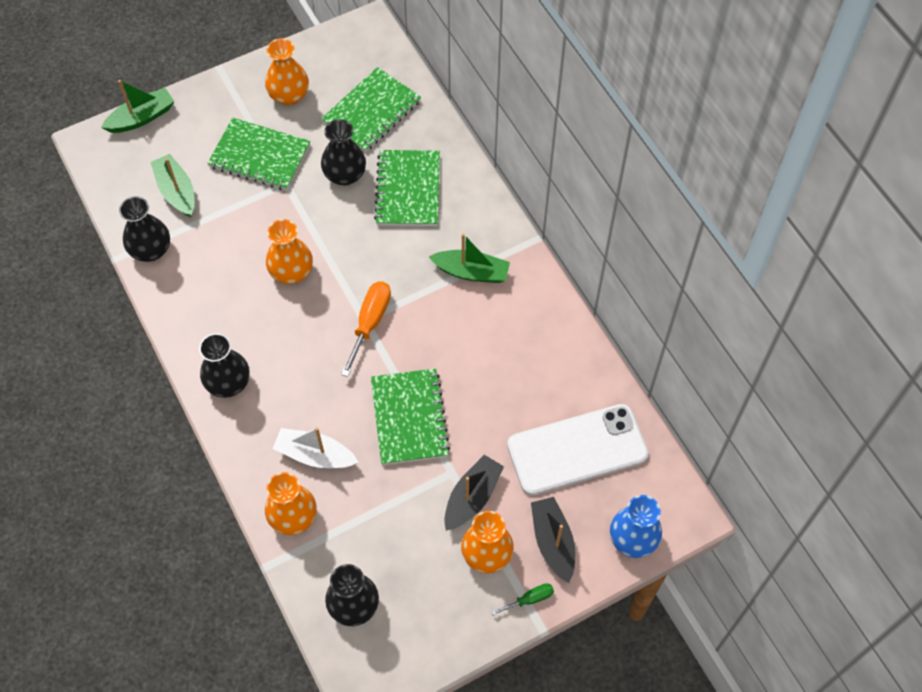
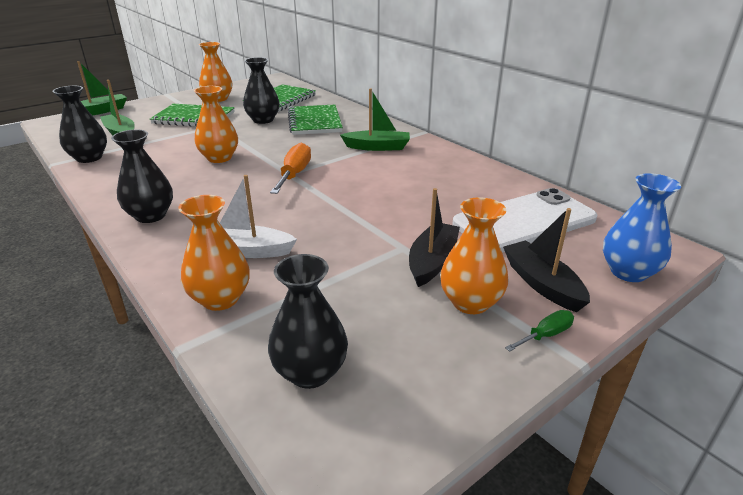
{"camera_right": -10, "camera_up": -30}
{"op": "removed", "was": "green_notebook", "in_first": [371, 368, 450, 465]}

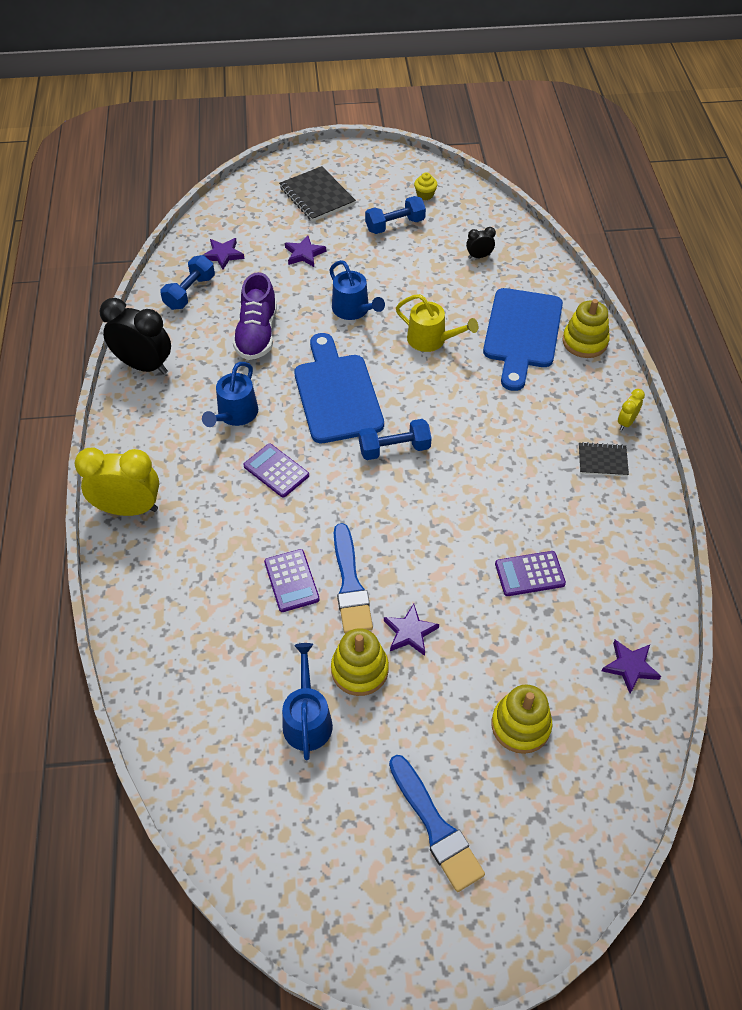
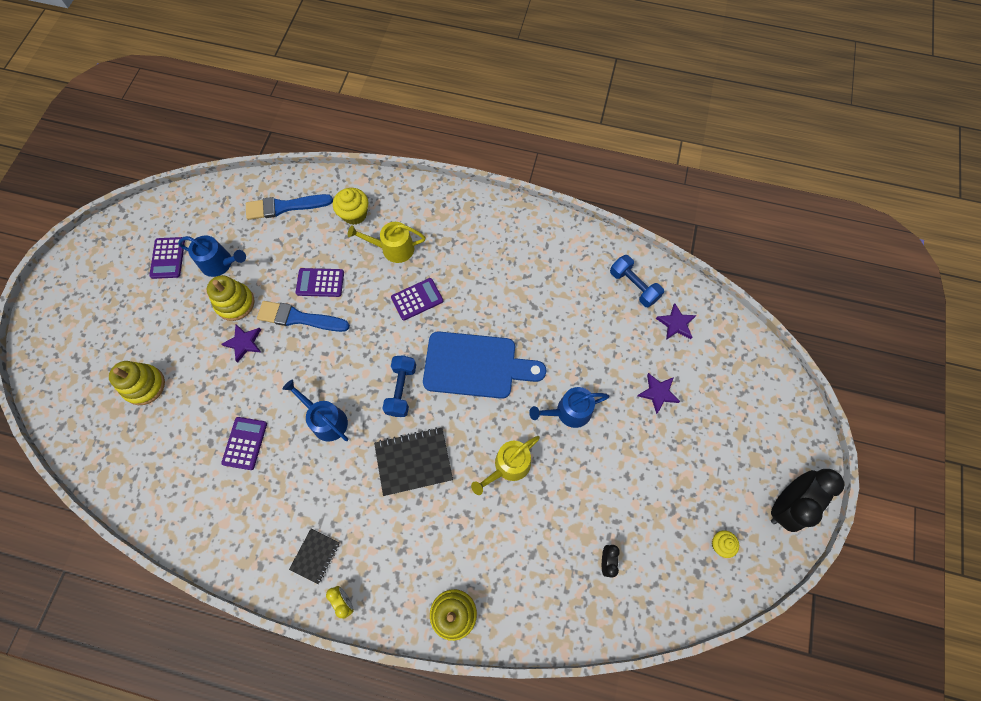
{"camera_right": 110, "camera_up": 15}
{"op": "removed", "was": "yellow_clock", "in_first": [75, 448, 159, 516]}
{"op": "moved", "was": "black_clock", "in_first": [99, 298, 171, 374], "in_second": [771, 469, 844, 532]}
{"op": "moved", "was": "blue_watering_can", "in_first": [202, 362, 258, 427], "in_second": [283, 379, 348, 442]}
{"op": "removed", "was": "purple_shoe", "in_first": [233, 272, 277, 360]}
{"op": "moved", "was": "black_notebook", "in_first": [279, 166, 356, 222], "in_second": [374, 427, 453, 496]}
{"op": "removed", "was": "blue_dumbbell", "in_first": [365, 196, 426, 234]}
{"op": "moved", "was": "blue_brush", "in_first": [389, 755, 485, 892], "in_second": [246, 194, 333, 220]}
{"op": "removed", "was": "blue_cutting_board", "in_first": [483, 288, 563, 391]}
{"op": "removed", "was": "purple_star", "in_first": [602, 640, 661, 694]}
{"op": "added", "now": "purple_calculator", "in_second": [149, 237, 185, 279]}
{"op": "added", "now": "yellow_cupcake", "in_second": [333, 188, 368, 225]}
{"op": "added", "now": "yellow_watering_can", "in_second": [348, 222, 426, 263]}

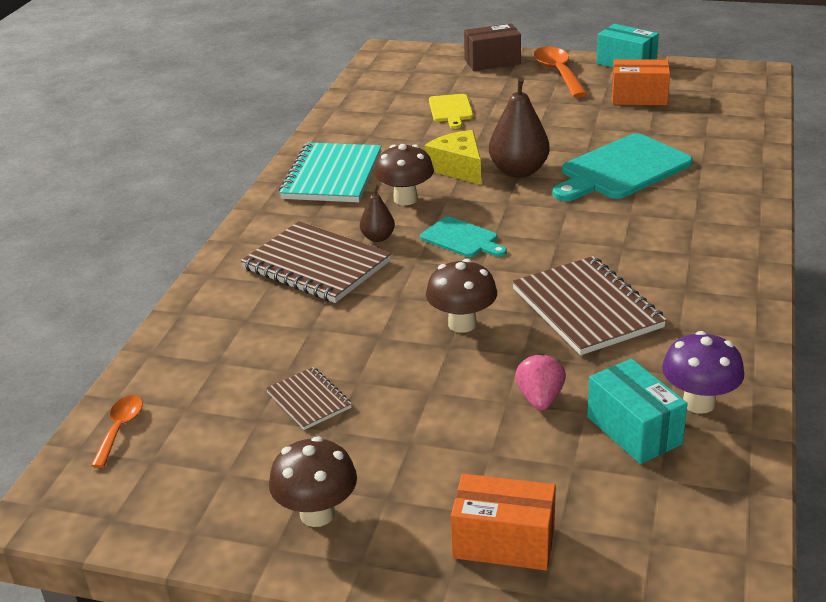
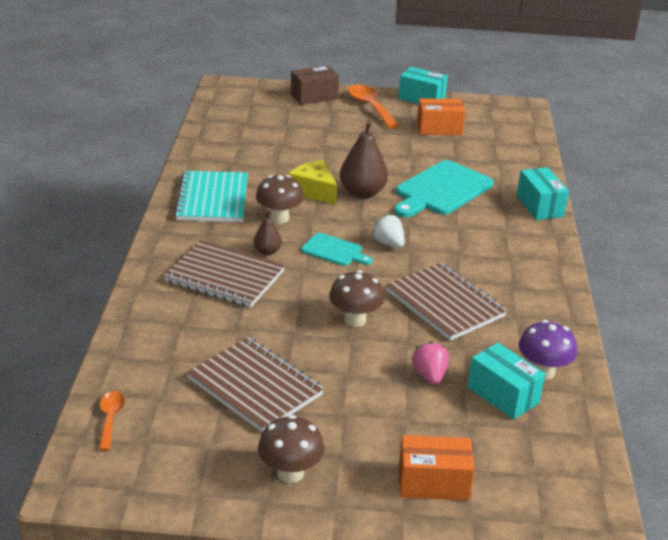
{"camera_right": -15, "camera_up": 0}
{"op": "resized", "was": "brown_notebook", "in_first": [266, 367, 352, 430], "in_second": [187, 337, 324, 433], "ratio": 1.92}
{"op": "removed", "was": "yellow_cutting_board", "in_first": [429, 94, 473, 129]}
{"op": "added", "now": "white_strawberry", "in_second": [372, 214, 405, 248]}
{"op": "added", "now": "turquoise_box", "in_second": [517, 167, 569, 220]}

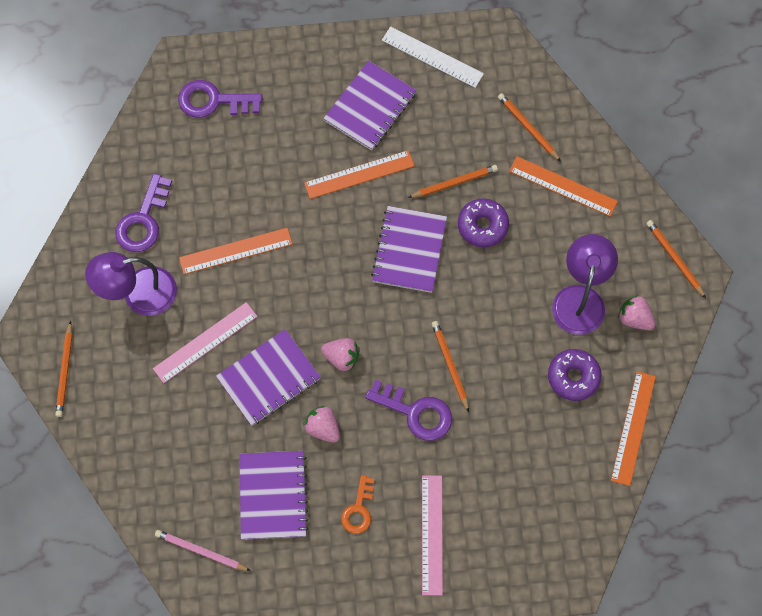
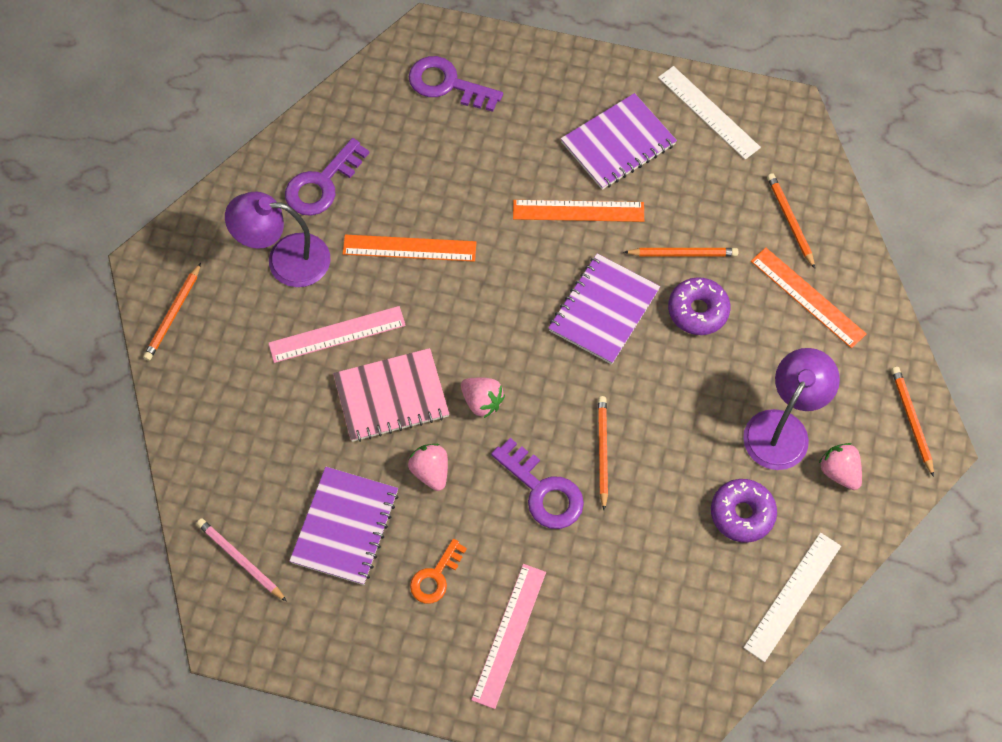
{"camera_right": 20, "camera_up": -5}
{"op": "recoloured", "was": "purple_notebook", "now": "pink_notebook", "in_first": [216, 329, 321, 426], "in_second": [333, 348, 449, 442]}
{"op": "recoloured", "was": "orange_ruler", "now": "white_ruler", "in_first": [611, 371, 656, 486], "in_second": [744, 533, 841, 662]}

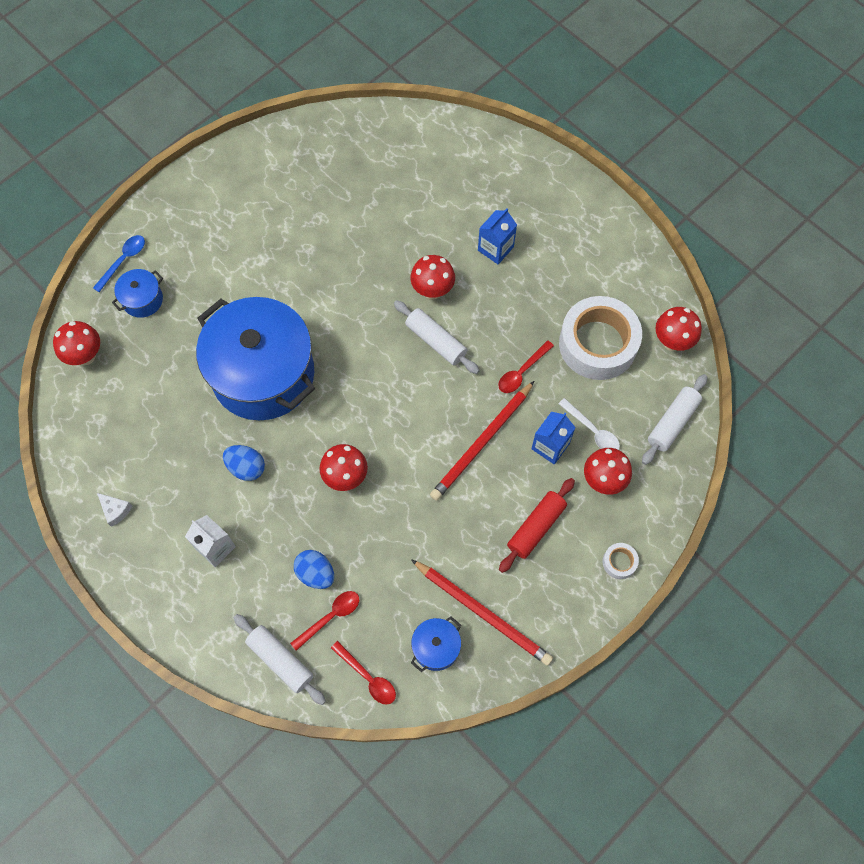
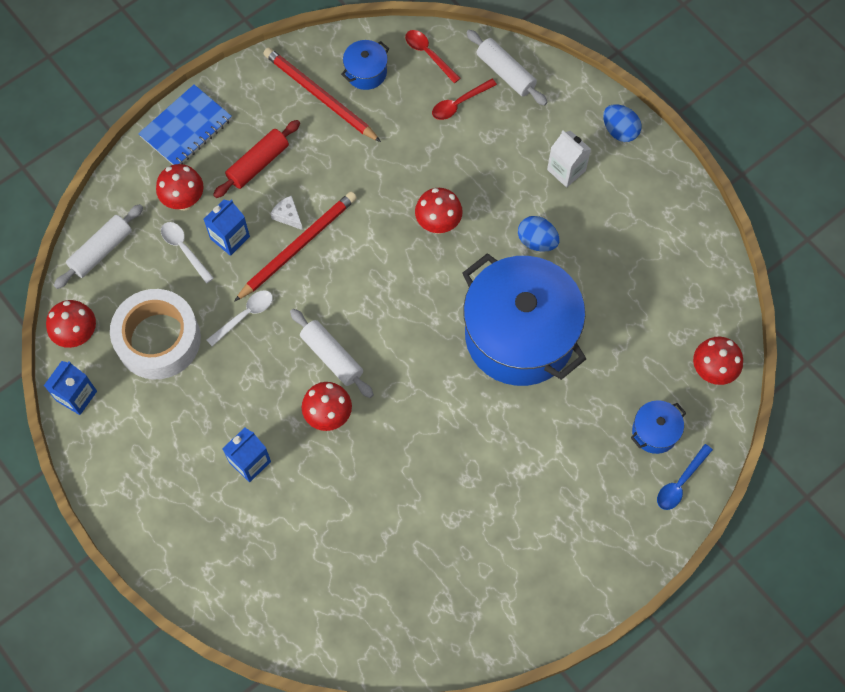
{"camera_right": -175, "camera_up": 0}
{"op": "moved", "was": "white_cheese", "in_first": [97, 493, 132, 527], "in_second": [270, 195, 303, 230]}
{"op": "moved", "was": "blue_egg", "in_first": [294, 550, 334, 589], "in_second": [603, 104, 641, 142]}
{"op": "recoloured", "was": "red_spoon", "now": "white_spoon", "in_first": [498, 340, 554, 393], "in_second": [207, 290, 273, 346]}
{"op": "replaced", "was": "white_tape", "now": "blue_notebook", "in_first": [603, 543, 639, 579], "in_second": [138, 84, 232, 165]}
{"op": "added", "now": "blue_carton", "in_second": [44, 361, 97, 415]}

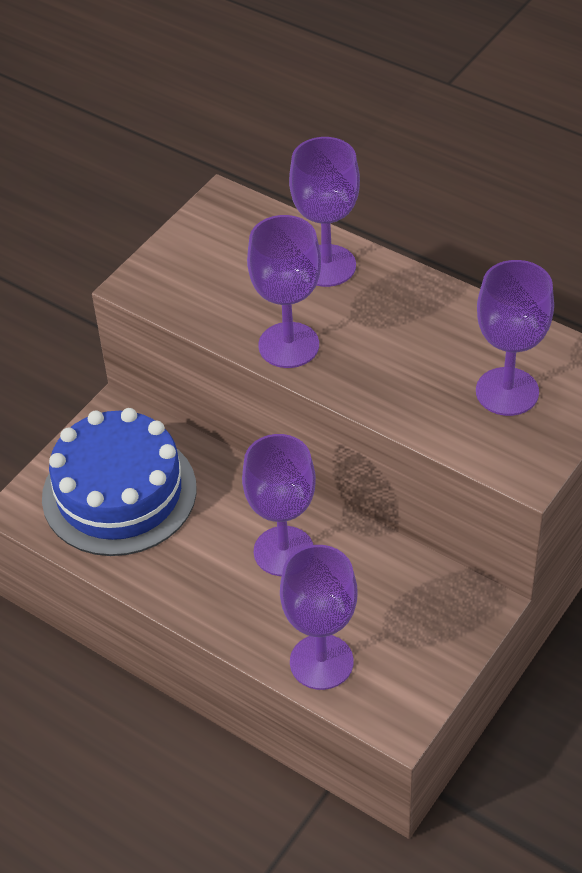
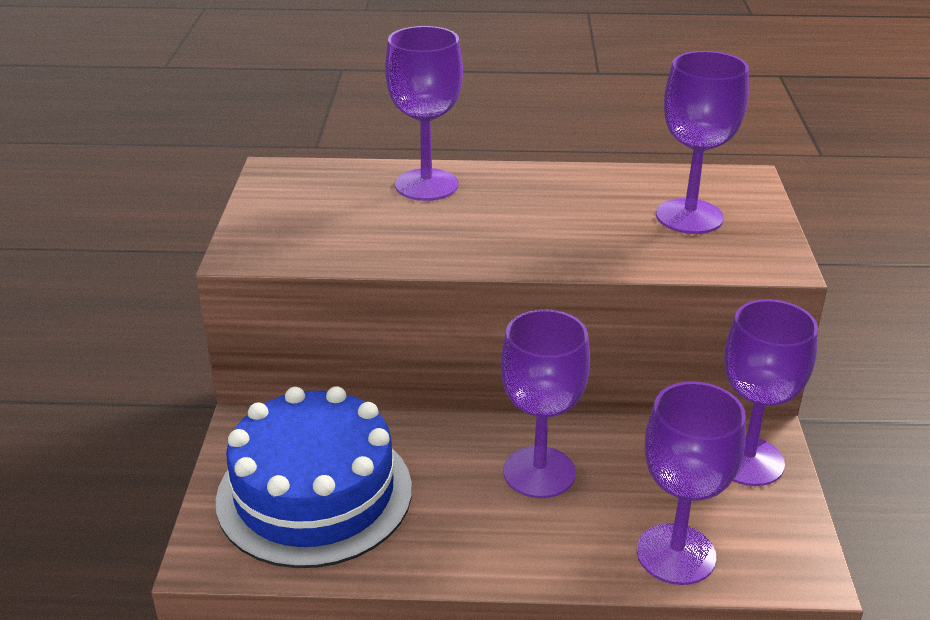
{"camera_right": -35, "camera_up": -15}
{"op": "moved", "was": "purple_goblet", "in_first": [247, 215, 321, 368], "in_second": [724, 299, 818, 486]}

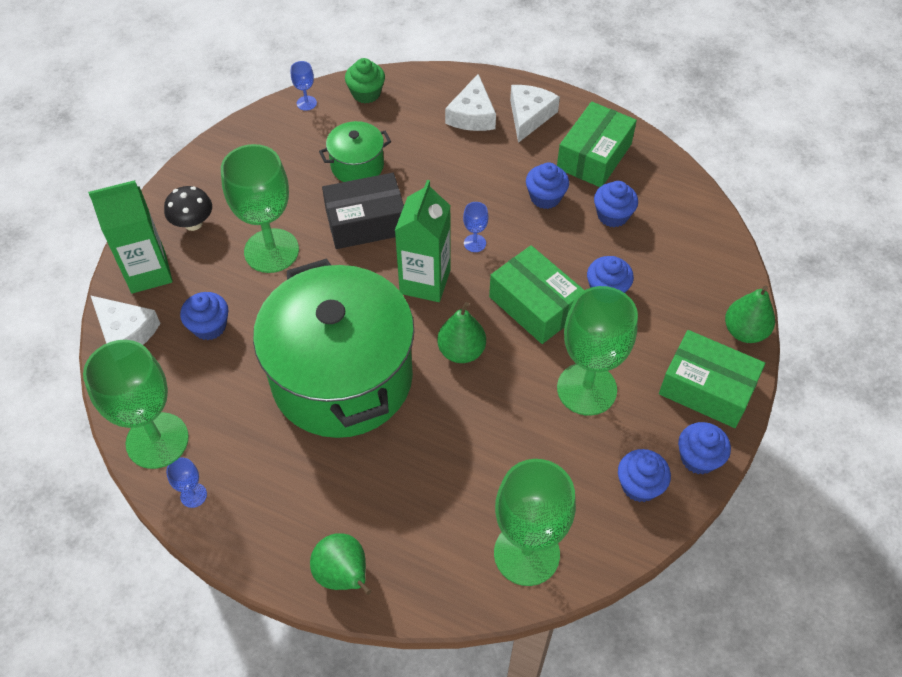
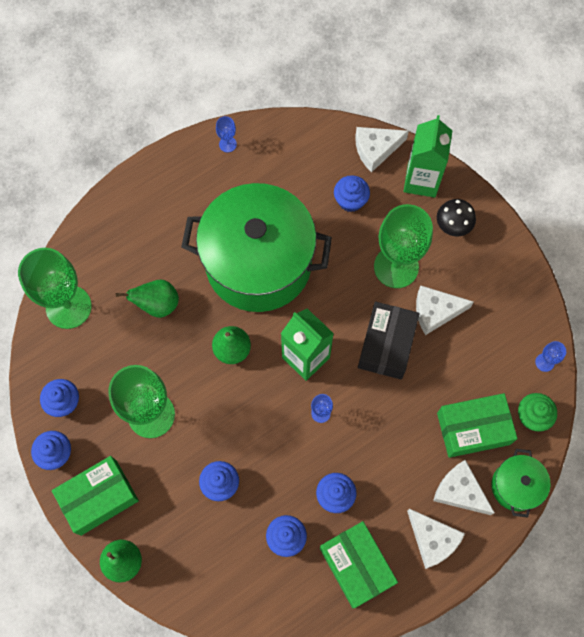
{"camera_right": 120, "camera_up": 15}
{"op": "removed", "was": "green_goblet", "in_first": [83, 340, 189, 469]}
{"op": "moved", "was": "green_pear", "in_first": [310, 533, 371, 595], "in_second": [116, 280, 179, 318]}
{"op": "moved", "was": "green_pot", "in_first": [319, 121, 391, 182], "in_second": [491, 449, 551, 518]}
{"op": "moved", "was": "green_box", "in_first": [489, 245, 584, 344], "in_second": [437, 393, 518, 458]}
{"op": "added", "now": "white_cheese", "in_second": [416, 285, 474, 335]}

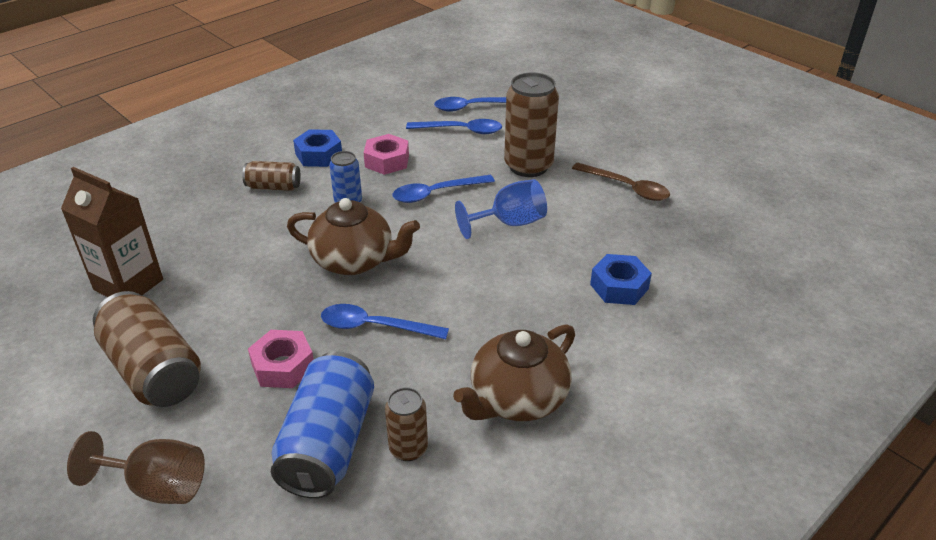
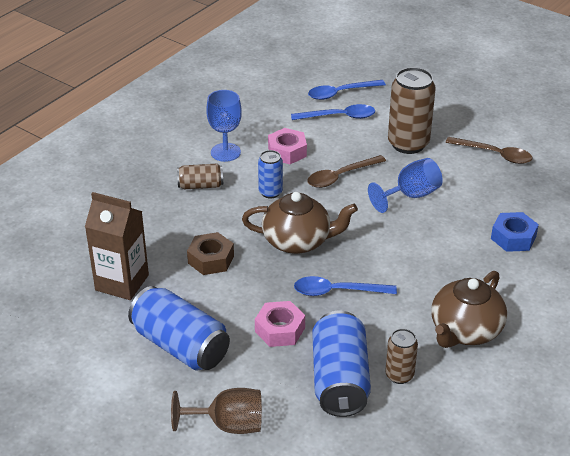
{"camera_right": -10, "camera_up": 0}
{"op": "recoloured", "was": "brown_can", "now": "blue_can", "in_first": [93, 291, 201, 407], "in_second": [128, 286, 230, 370]}
{"op": "replaced", "was": "blue_nut", "now": "blue_goblet", "in_first": [293, 129, 342, 167], "in_second": [206, 90, 242, 162]}
{"op": "recoloured", "was": "blue_spoon", "now": "brown_spoon", "in_first": [392, 175, 495, 203], "in_second": [307, 155, 386, 188]}
{"op": "added", "now": "brown_nut", "in_second": [187, 232, 234, 275]}

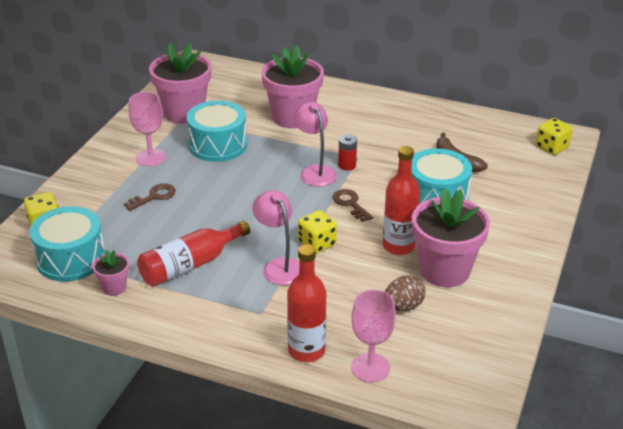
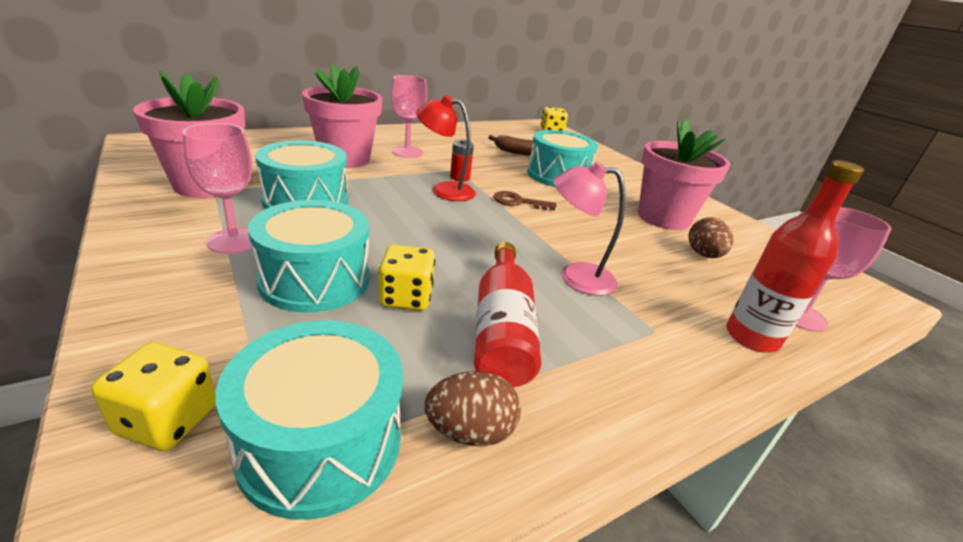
{"camera_right": -55, "camera_up": -5}
{"op": "replaced", "was": "pink_flower_pot", "now": "brown_egg", "in_first": [92, 250, 129, 296], "in_second": [424, 371, 521, 447]}
{"op": "replaced", "was": "brown_key", "now": "turquoise_drum", "in_first": [124, 183, 176, 211], "in_second": [248, 200, 369, 313]}
{"op": "recoloured", "was": "pink_lamp", "now": "red_lamp", "in_first": [293, 102, 337, 187], "in_second": [416, 95, 476, 201]}
{"op": "moved", "was": "yellow_dice", "in_first": [298, 210, 337, 254], "in_second": [378, 245, 435, 311]}
{"op": "removed", "was": "red_bottle", "in_first": [383, 146, 420, 255]}
{"op": "added", "now": "pink_goblet", "in_second": [391, 75, 427, 158]}

